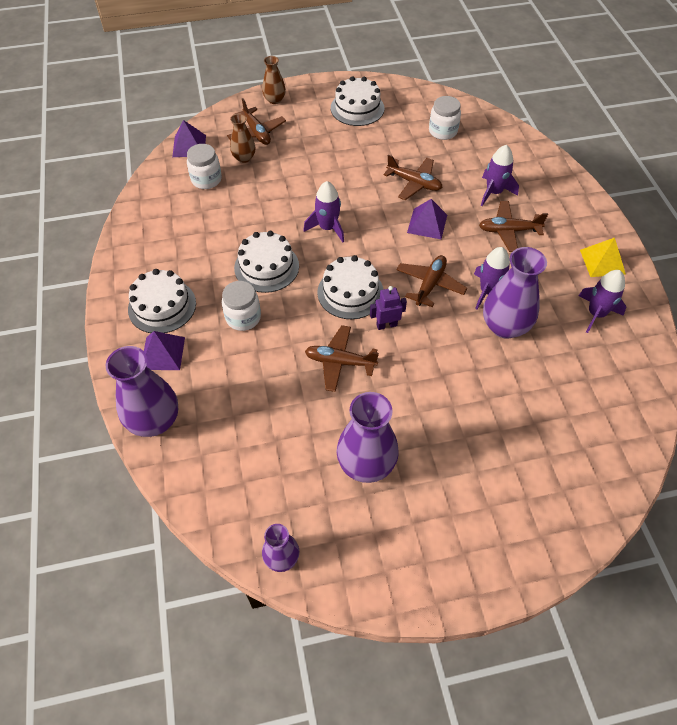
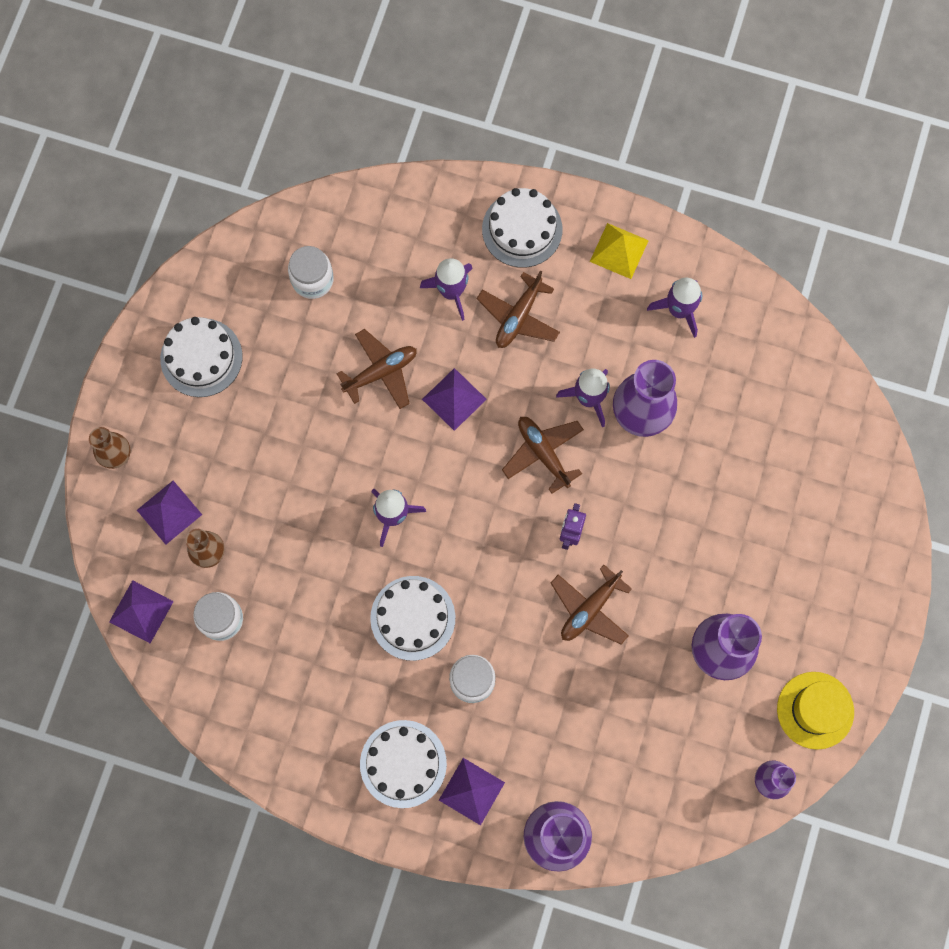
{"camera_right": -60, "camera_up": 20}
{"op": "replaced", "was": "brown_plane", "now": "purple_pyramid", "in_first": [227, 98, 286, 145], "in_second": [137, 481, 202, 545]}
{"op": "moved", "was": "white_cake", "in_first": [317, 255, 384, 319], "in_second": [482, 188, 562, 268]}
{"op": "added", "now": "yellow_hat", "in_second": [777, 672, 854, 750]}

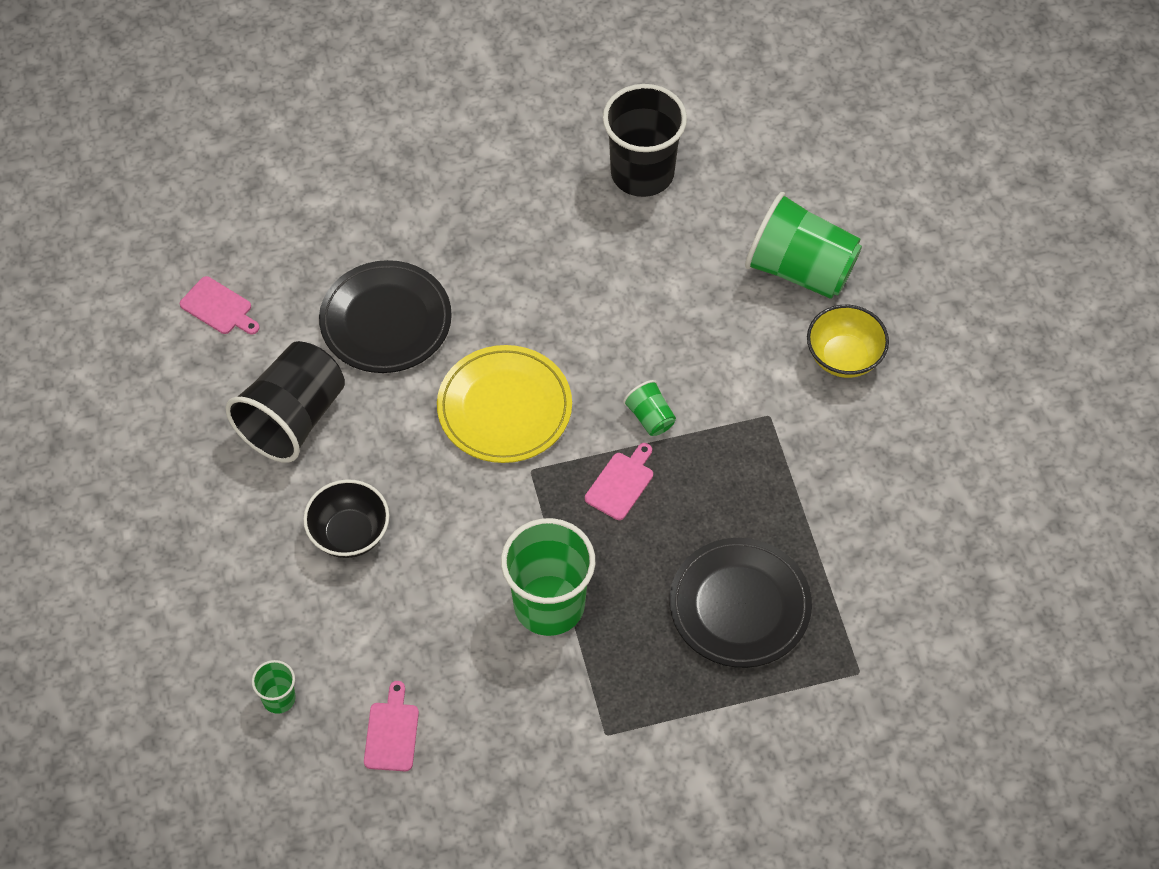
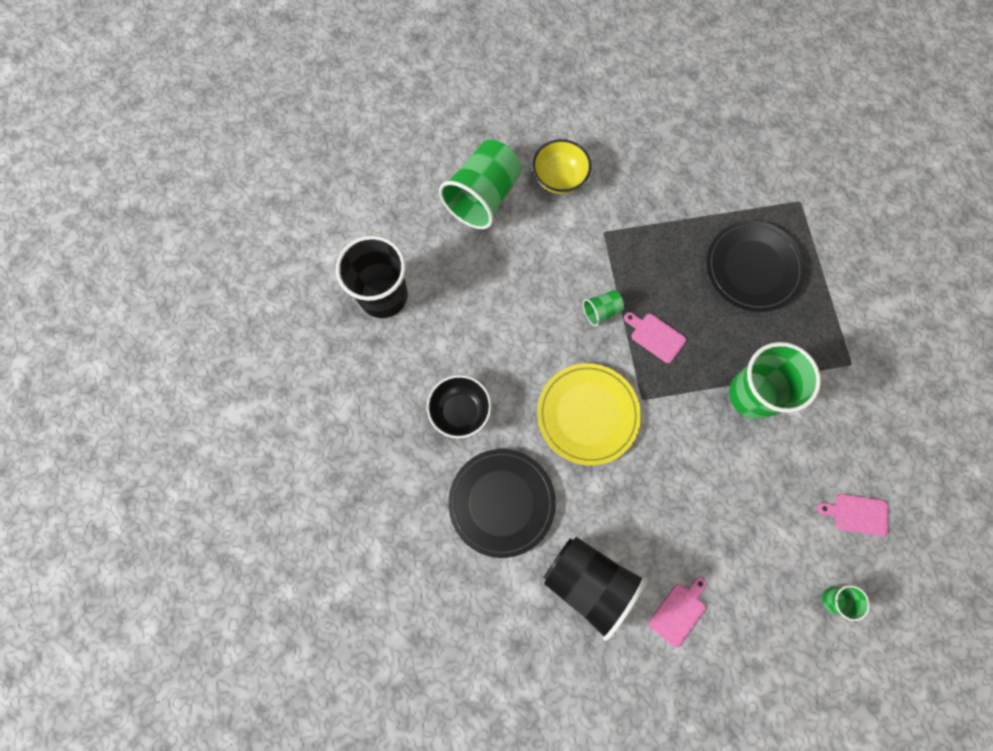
{"camera_right": -85, "camera_up": 15}
{"op": "moved", "was": "pink_cutting_board", "in_first": [180, 276, 260, 334], "in_second": [649, 577, 707, 648]}
{"op": "moved", "was": "black_bowl", "in_first": [303, 479, 389, 558], "in_second": [427, 375, 491, 439]}

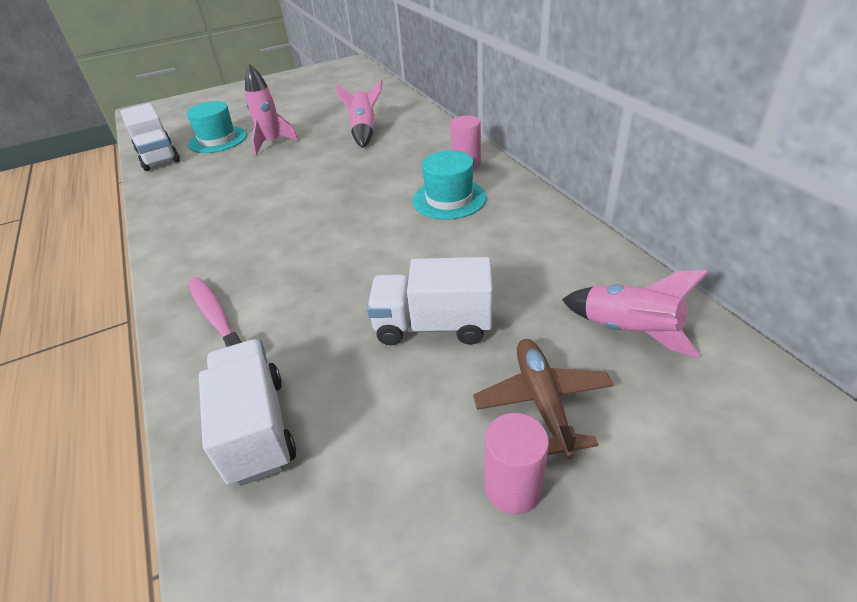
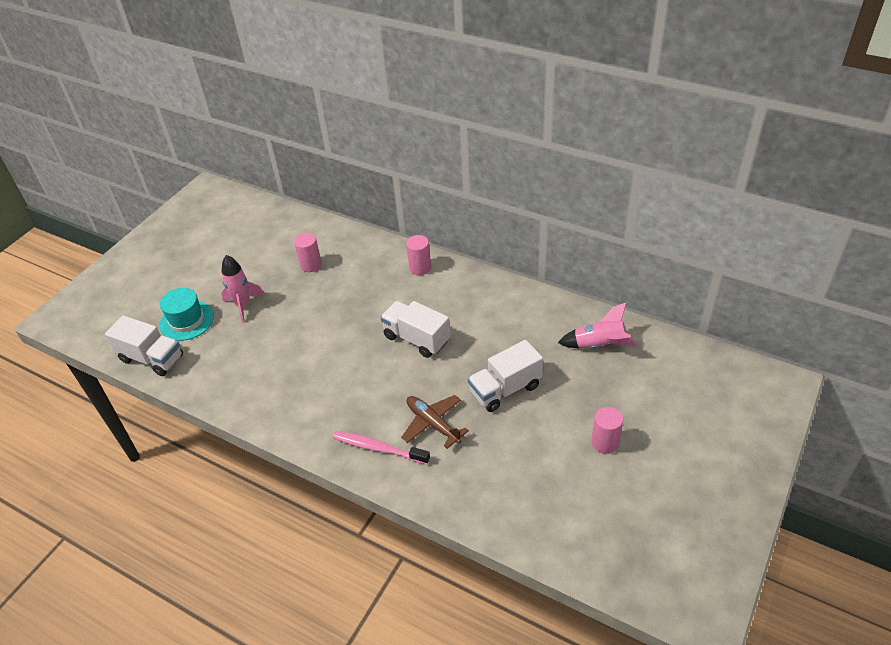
{"camera_right": -35, "camera_up": 5}
{"op": "moved", "was": "white_truck", "in_first": [199, 339, 296, 486], "in_second": [380, 301, 450, 358]}
{"op": "replaced", "was": "pink_rocket", "now": "pink_cylinder", "in_first": [336, 80, 383, 148], "in_second": [294, 233, 322, 272]}
{"op": "removed", "was": "turquoise_hat", "in_first": [412, 150, 487, 220]}
{"op": "moved", "was": "brown_plane", "in_first": [473, 339, 613, 459], "in_second": [401, 395, 469, 449]}

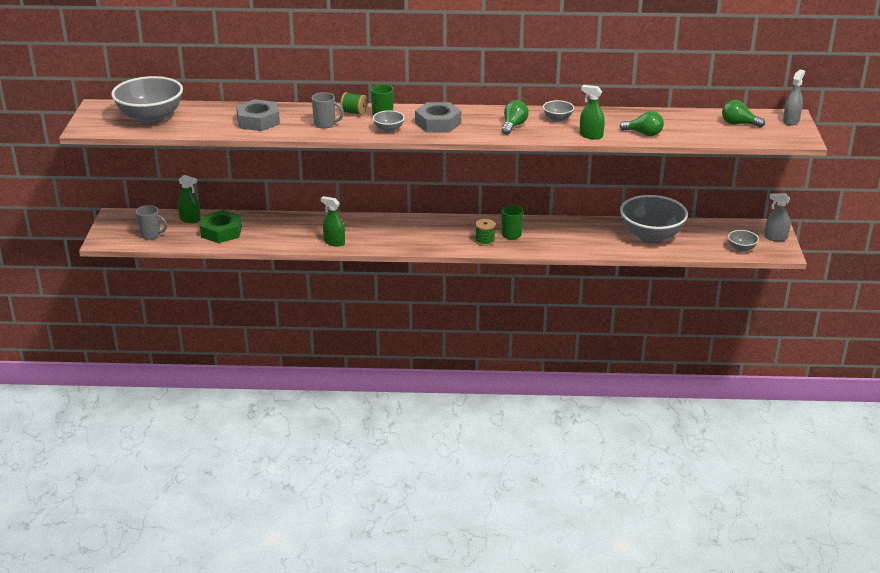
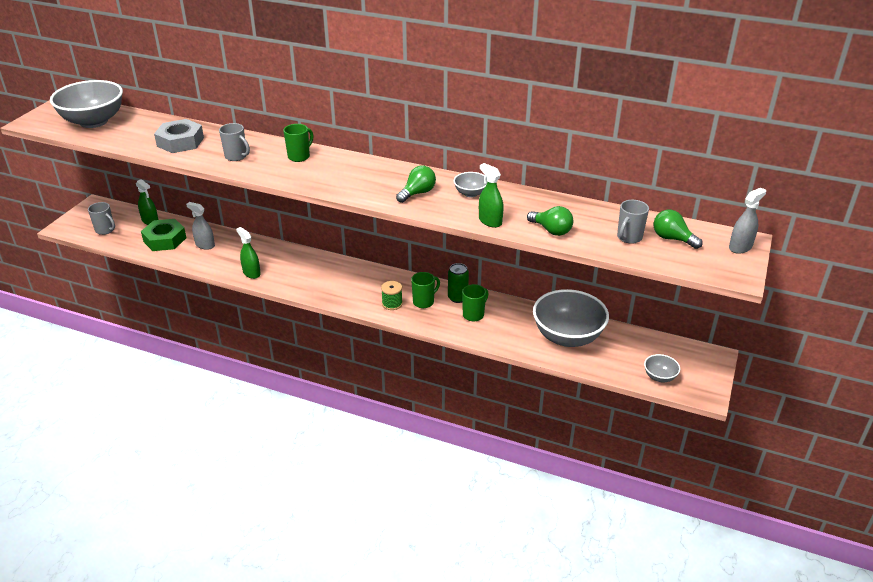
{"camera_right": 20, "camera_up": 5}
{"op": "removed", "was": "green_spool", "in_first": [340, 92, 367, 115]}
{"op": "removed", "was": "grey_bowl", "in_first": [373, 110, 405, 133]}
{"op": "removed", "was": "grey_nut", "in_first": [415, 102, 461, 132]}
{"op": "moved", "was": "grey_spray_bottle", "in_first": [764, 193, 791, 241], "in_second": [186, 202, 215, 250]}
{"op": "added", "now": "green_can", "in_second": [448, 263, 469, 303]}
{"op": "added", "now": "green_mug", "in_second": [462, 284, 488, 321]}
{"op": "added", "now": "grey_mug", "in_second": [617, 200, 649, 244]}

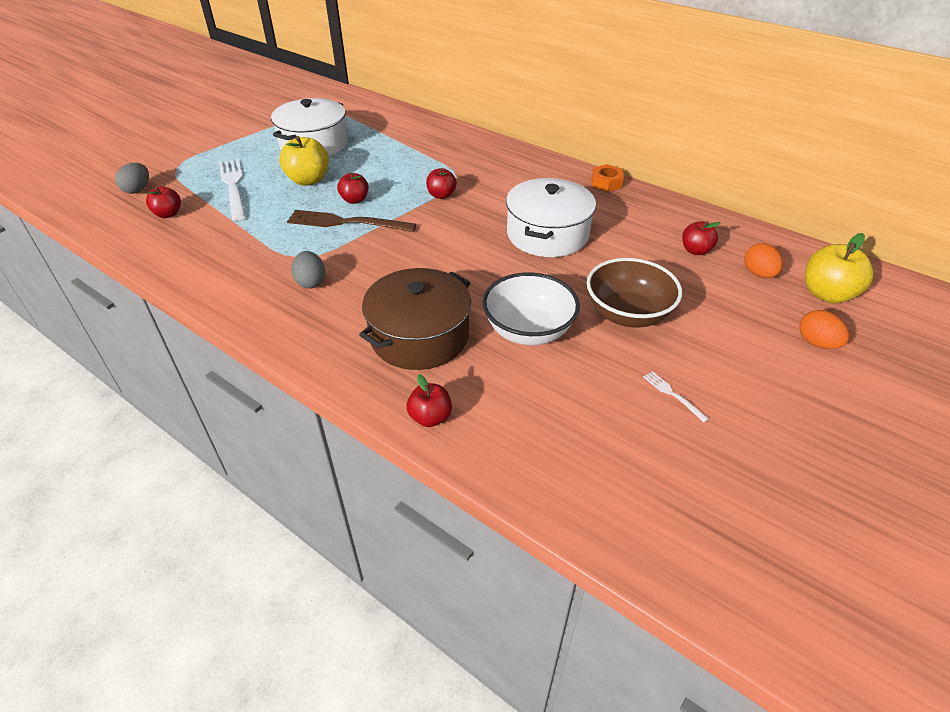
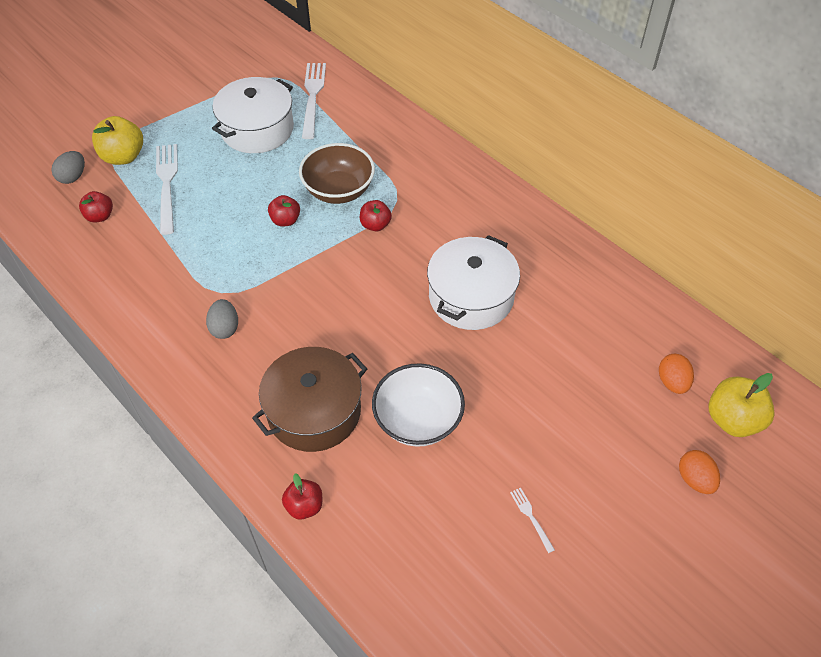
{"camera_right": 10, "camera_up": 10}
{"op": "moved", "was": "yellow_apple", "in_first": [279, 136, 329, 186], "in_second": [92, 116, 143, 165]}
{"op": "removed", "was": "brown_fork", "in_first": [287, 210, 416, 232]}
{"op": "moved", "was": "brown_bowl", "in_first": [587, 258, 682, 328], "in_second": [299, 143, 375, 204]}
{"op": "removed", "was": "orange_nut", "in_first": [592, 164, 624, 192]}
{"op": "removed", "was": "red_apple", "in_first": [682, 221, 720, 255]}
{"op": "added", "now": "white_fork", "in_second": [302, 63, 326, 139]}

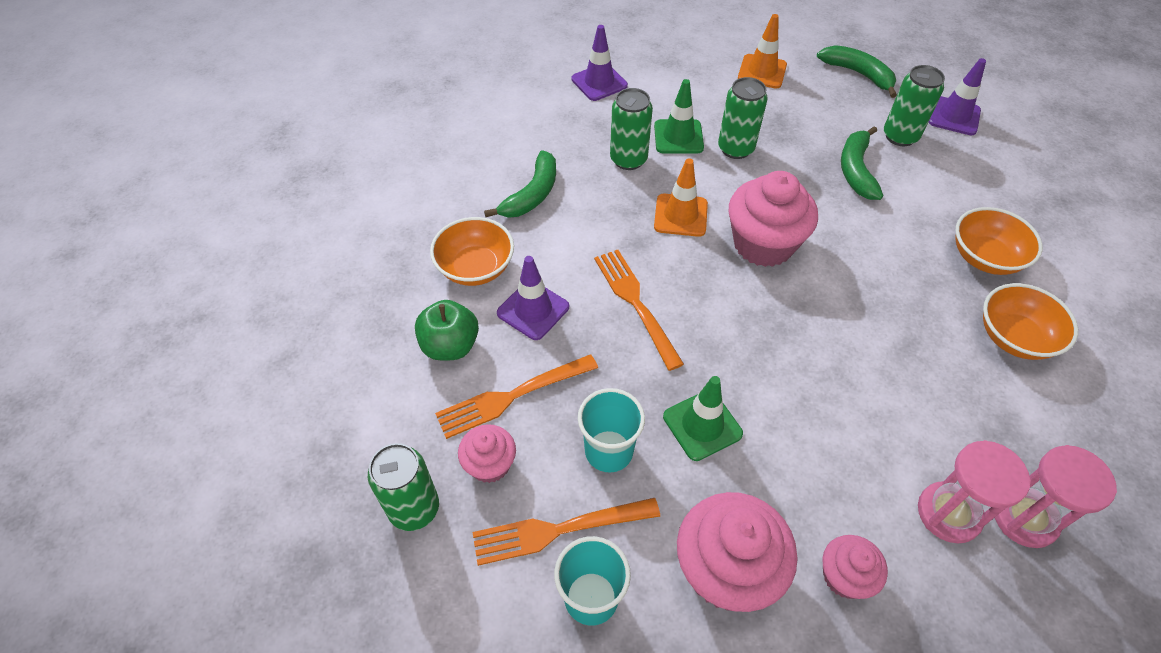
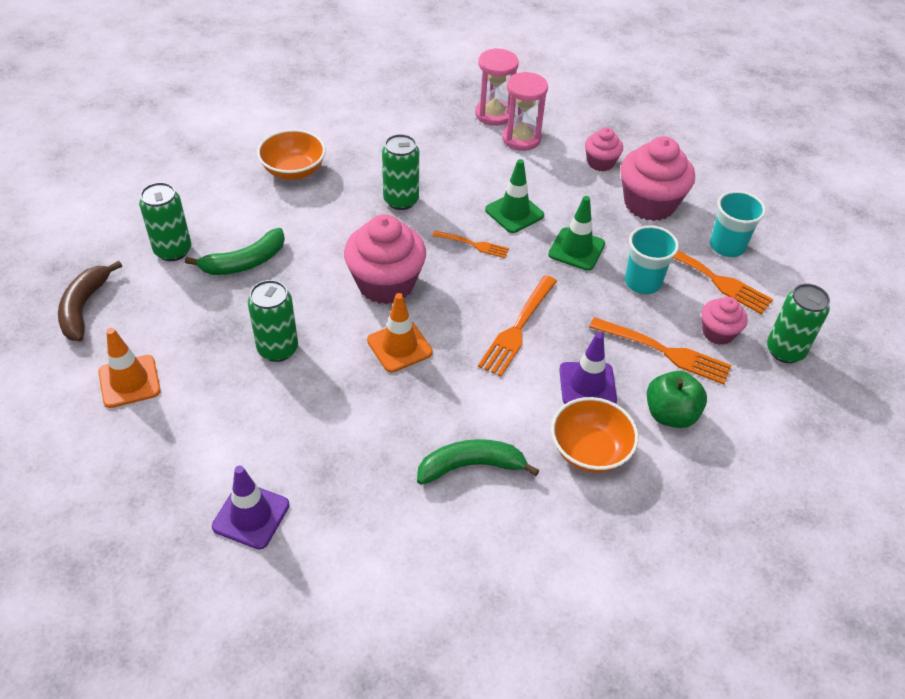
{"camera_right": -130, "camera_up": -5}
{"op": "moved", "was": "green_can", "in_first": [610, 88, 653, 170], "in_second": [382, 134, 419, 210]}
{"op": "moved", "was": "green_traffic_cone", "in_first": [654, 79, 704, 153], "in_second": [485, 159, 544, 233]}
{"op": "recoloured", "was": "green_banana", "now": "brown_banana", "in_first": [817, 45, 897, 98], "in_second": [58, 261, 122, 341]}
{"op": "removed", "was": "purple_traffic_cone", "in_first": [929, 58, 986, 135]}
{"op": "removed", "was": "orange_bowl", "in_first": [983, 283, 1078, 360]}
{"op": "added", "now": "orange_fork", "in_second": [432, 230, 509, 258]}

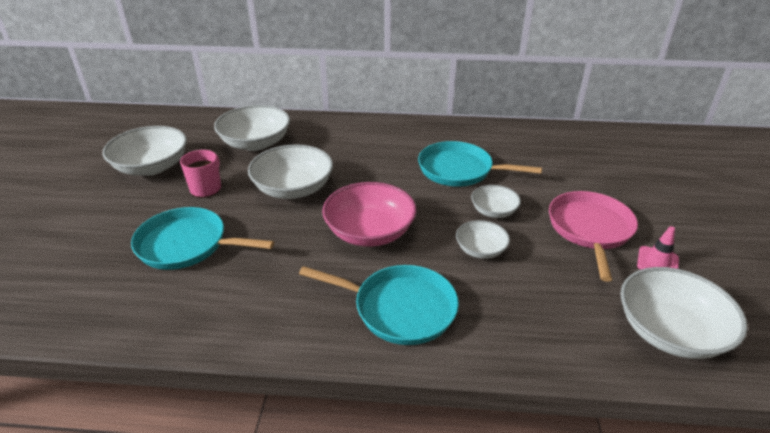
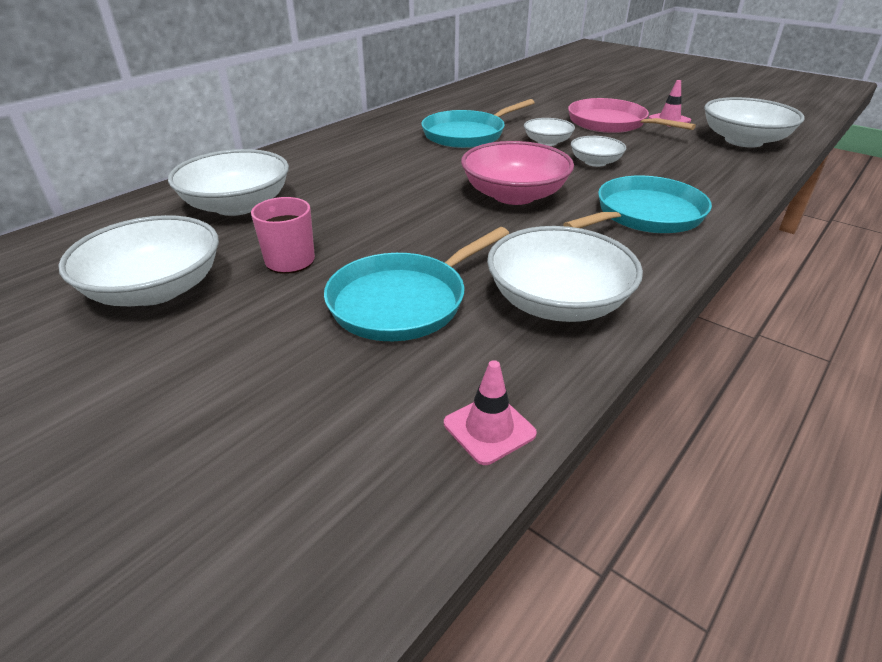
{"camera_right": -55, "camera_up": 0}
{"op": "moved", "was": "white_bowl", "in_first": [248, 144, 333, 199], "in_second": [487, 226, 643, 322]}
{"op": "added", "now": "pink_traffic_cone", "in_second": [444, 360, 537, 465]}

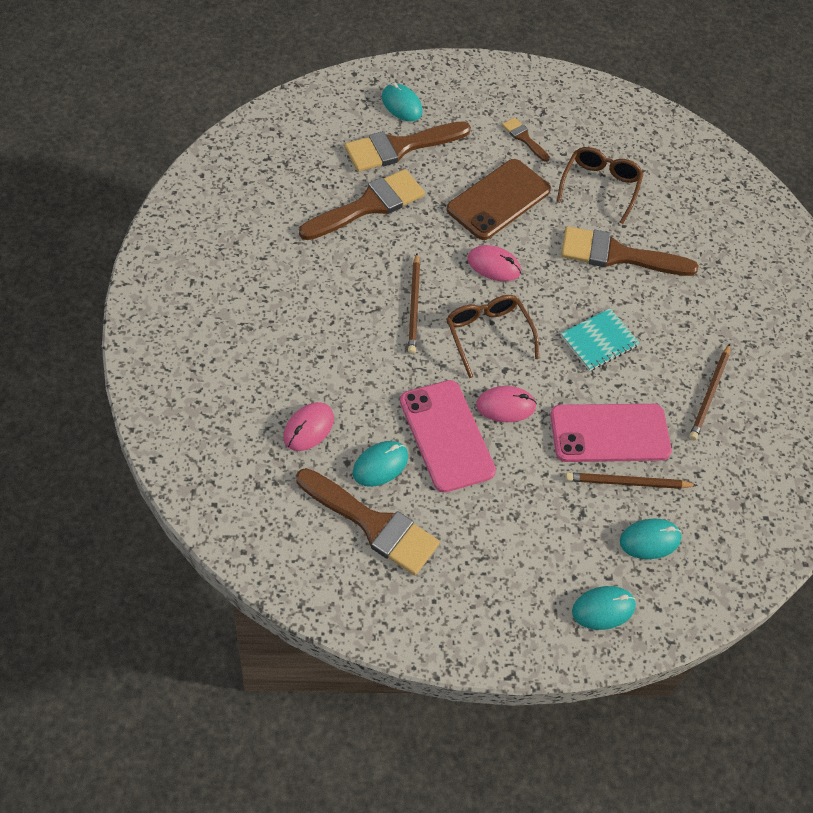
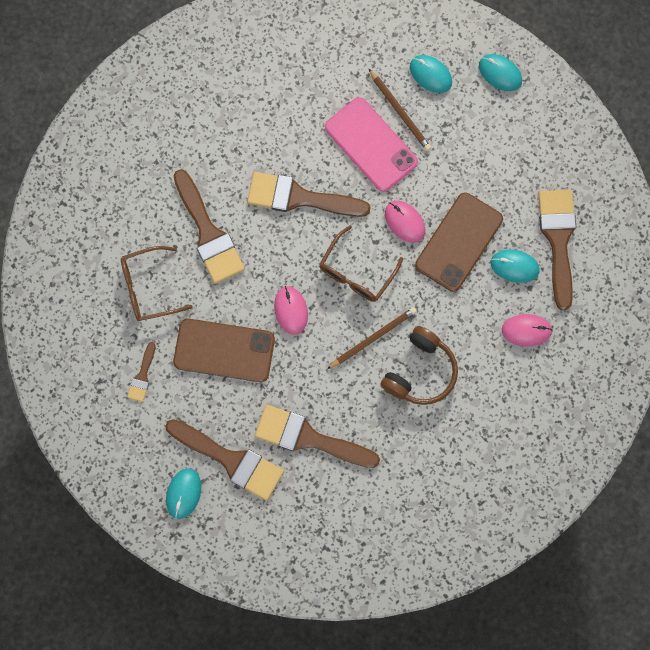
{"camera_right": -120, "camera_up": 20}
{"op": "recoloured", "was": "pink_phone", "now": "brown_phone", "in_first": [400, 380, 496, 493], "in_second": [415, 192, 503, 292]}
{"op": "replaced", "was": "turquoise_notebook", "now": "brown_brush", "in_first": [560, 308, 640, 371], "in_second": [247, 172, 371, 217]}
{"op": "removed", "was": "brown_pencil", "in_first": [689, 344, 730, 440]}
{"op": "added", "now": "brown_headphones", "in_second": [380, 326, 458, 405]}

